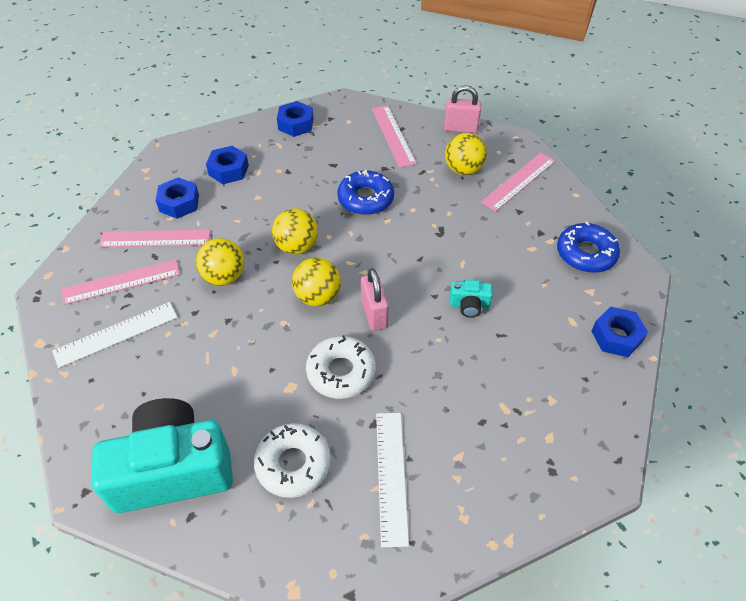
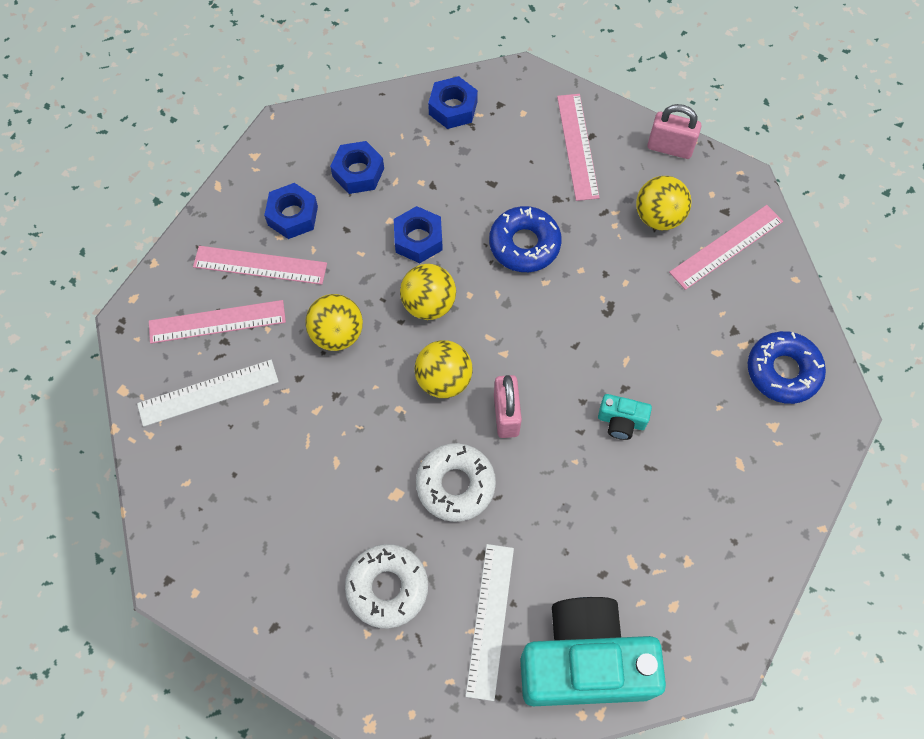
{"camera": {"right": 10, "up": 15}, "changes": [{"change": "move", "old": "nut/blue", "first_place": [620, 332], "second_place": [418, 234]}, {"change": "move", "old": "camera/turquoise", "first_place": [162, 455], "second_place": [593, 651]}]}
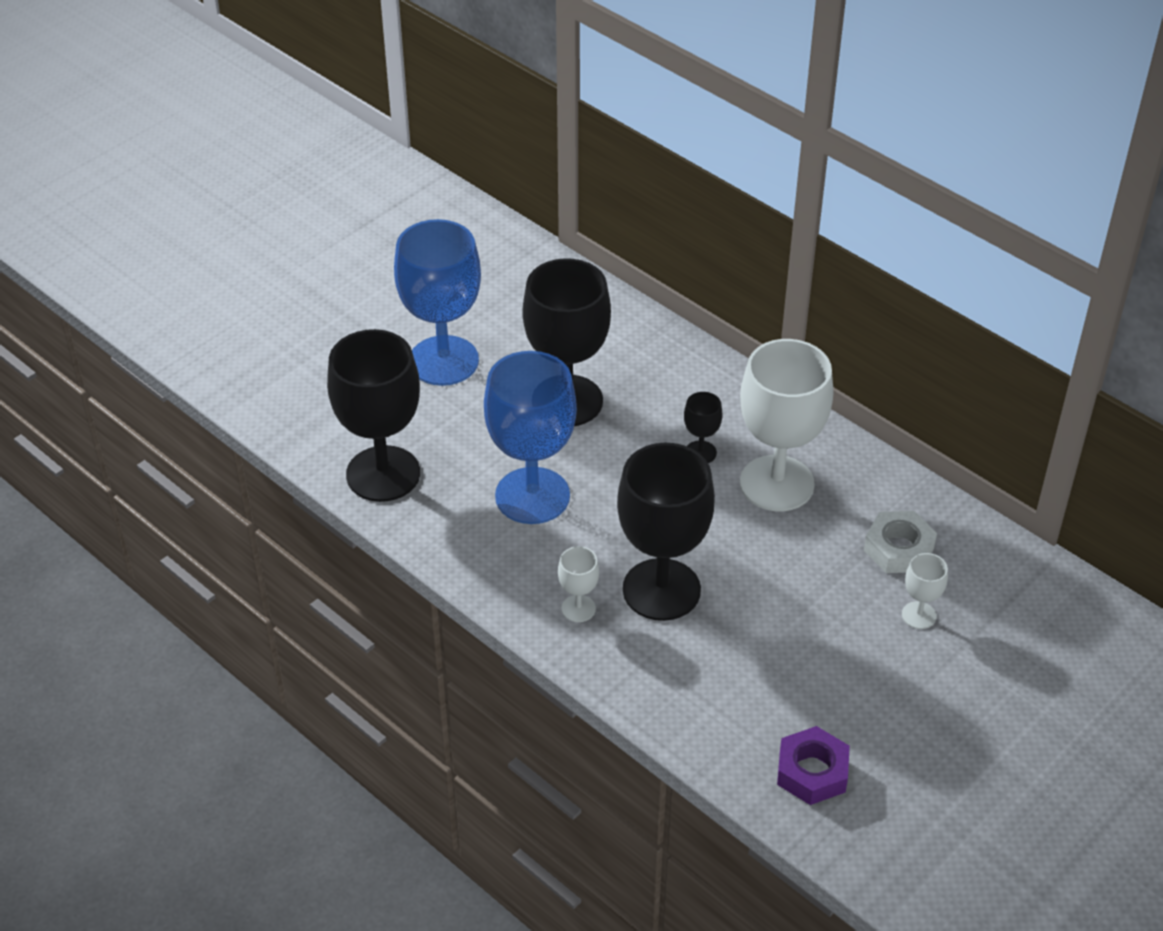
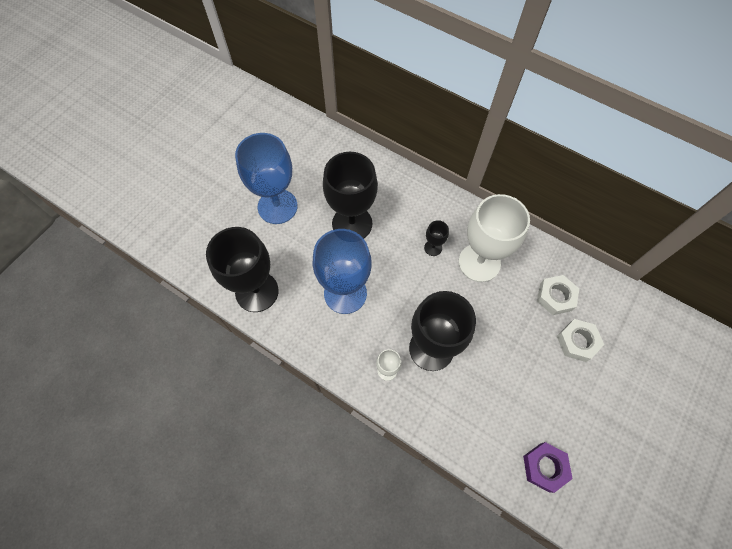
{"camera": {"right": -10, "up": 20}, "changes": [{"change": "replace", "old": "goblet/white", "new": "nut/white", "first_place": [925, 591], "second_place": [580, 340]}]}
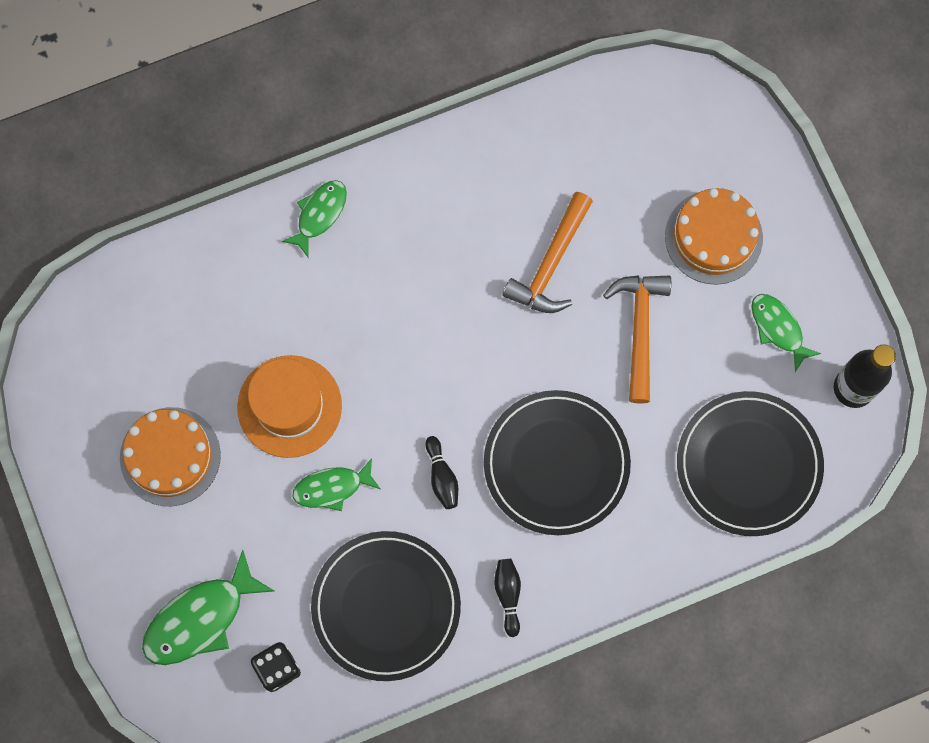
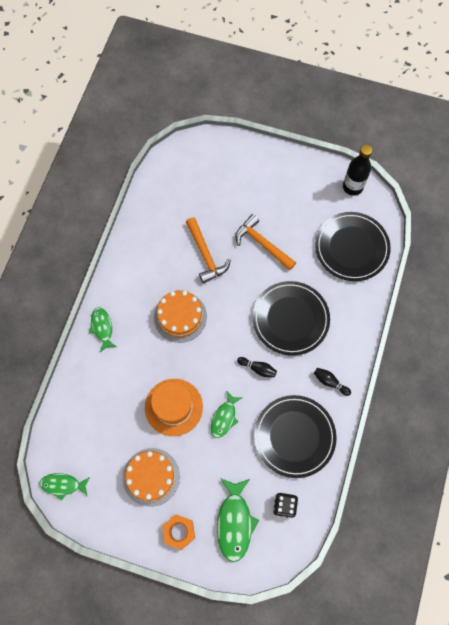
{"camera": {"right": -50, "up": -5}, "changes": [{"change": "move", "old": "fish/green", "first_place": [786, 333], "second_place": [65, 486]}, {"change": "move", "old": "cake/orange", "first_place": [714, 236], "second_place": [180, 316]}, {"change": "insert", "new": "nut/orange", "second_place": [178, 532]}]}
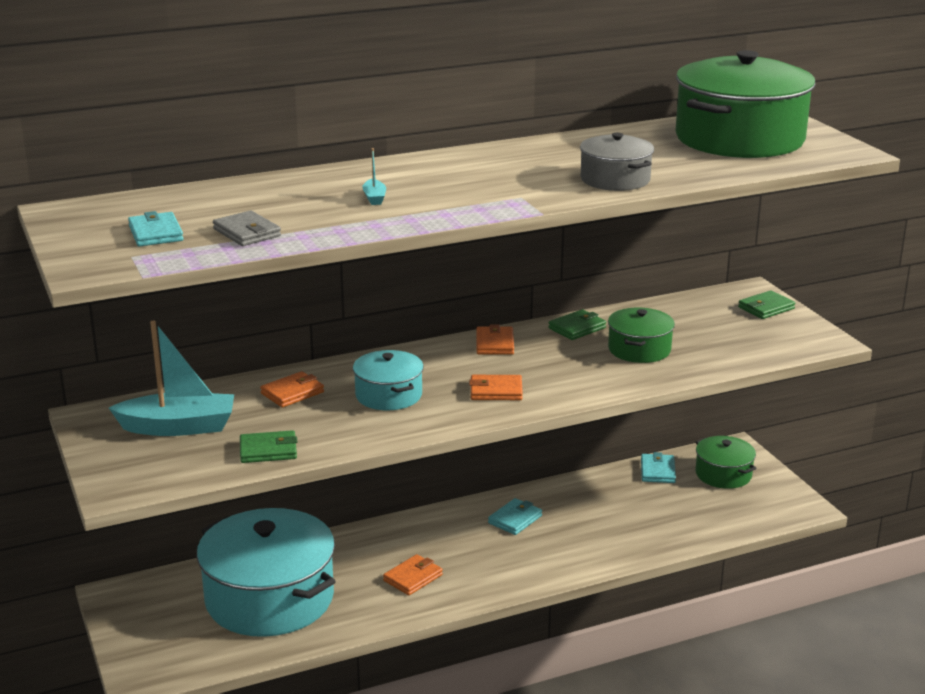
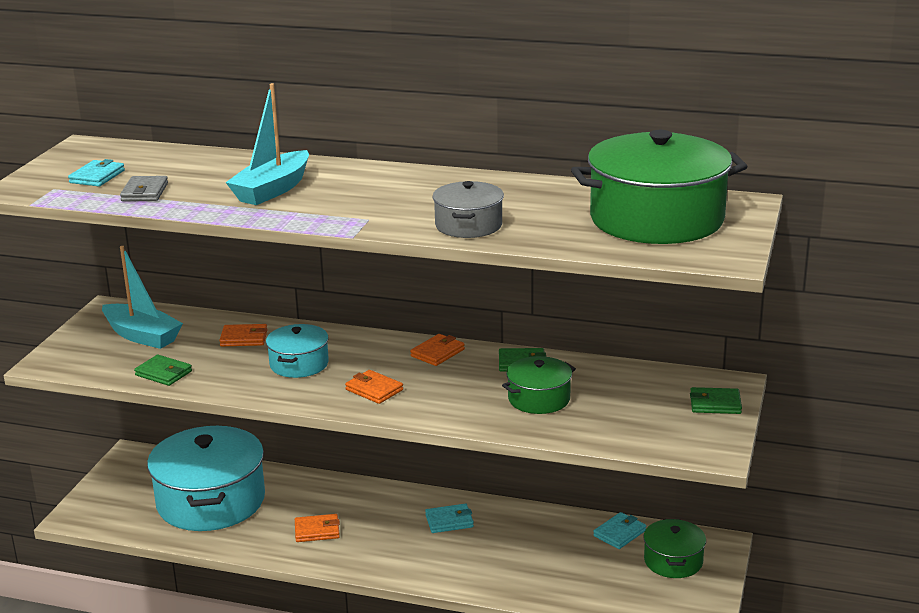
{"camera": {"right": 40, "up": 0}, "changes": [{"change": "resize", "old": "boat/turquoise", "first_place": [374, 176], "second_place": [267, 144], "factor": 2.43}]}
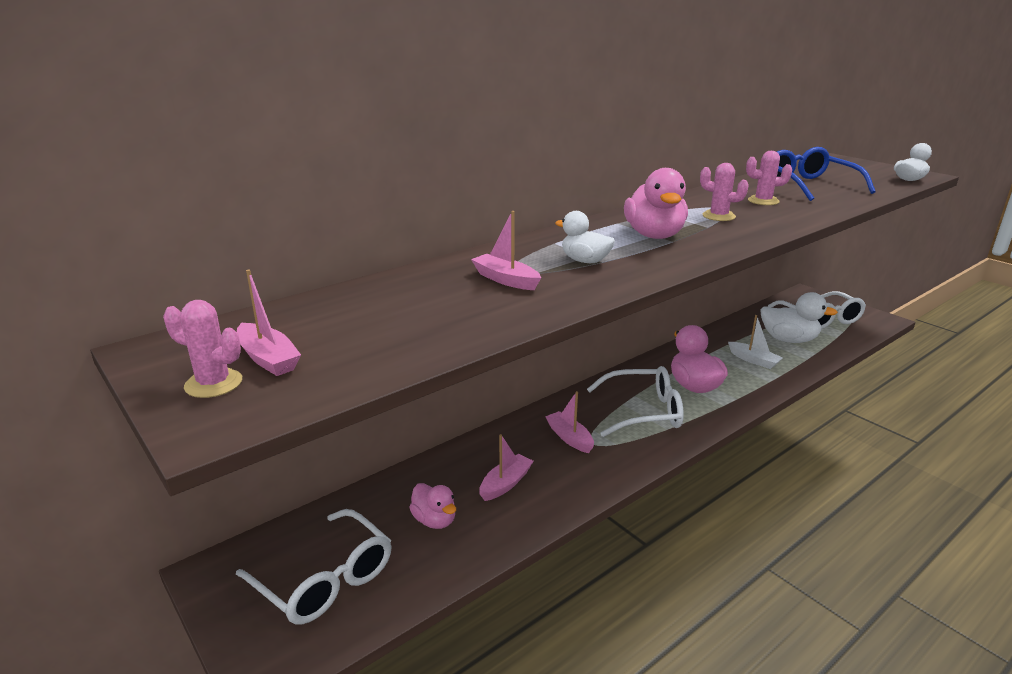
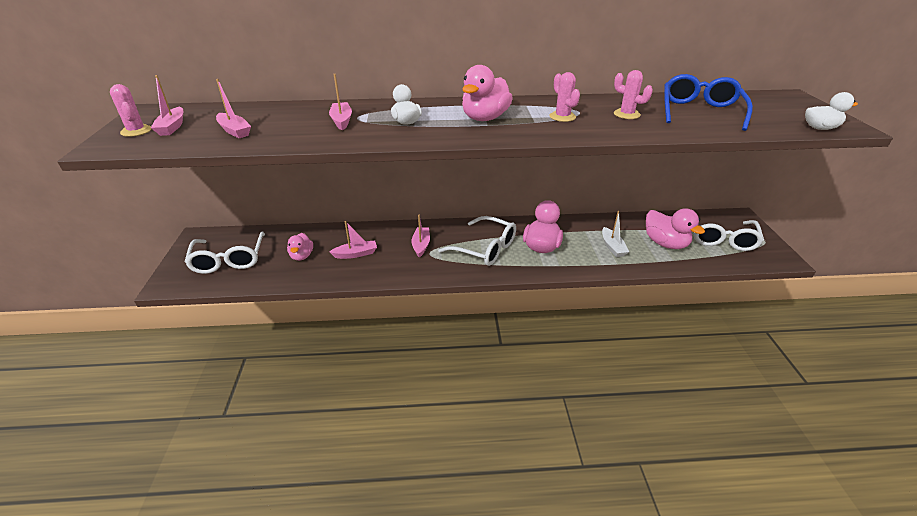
{"camera": {"right": 35, "up": 10}, "changes": [{"change": "insert", "new": "boat/pink", "second_place": [233, 108]}, {"change": "recolor", "old": "duck/white", "new": "duck/pink", "first_place": [799, 317], "second_place": [675, 228]}]}
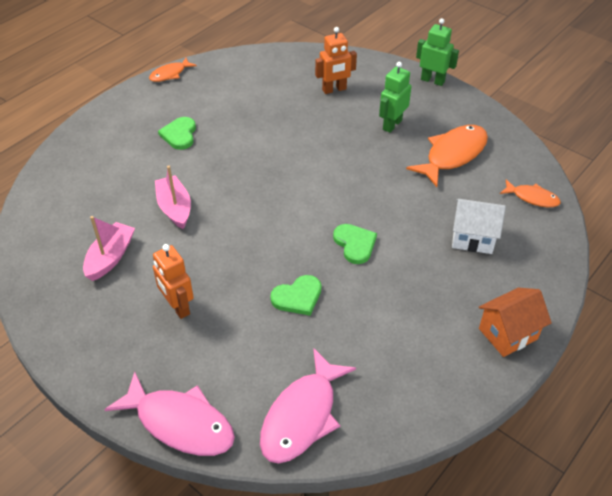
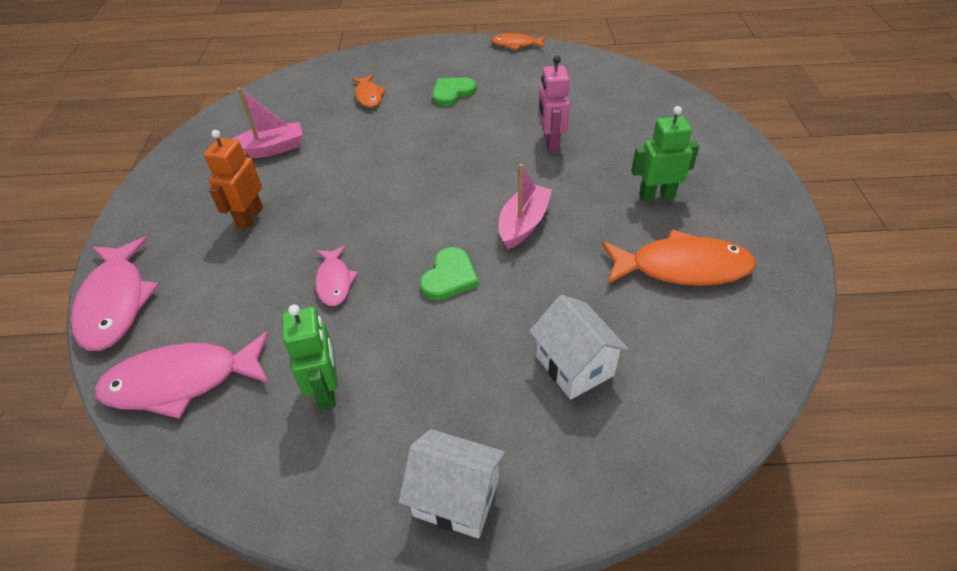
{"camera": {"right": 50, "up": 0}, "changes": [{"change": "move", "old": "robot/green", "first_place": [437, 52], "second_place": [310, 357]}, {"change": "replace", "old": "heart/green", "new": "fish/pink", "first_place": [295, 295], "second_place": [336, 275]}, {"change": "move", "old": "fish/orange", "first_place": [530, 193], "second_place": [369, 91]}, {"change": "recolor", "old": "house/orange", "new": "house/white", "first_place": [515, 322], "second_place": [452, 484]}, {"change": "move", "old": "boat/pink", "first_place": [173, 197], "second_place": [525, 206]}, {"change": "insert", "new": "robot/pink", "second_place": [554, 104]}, {"change": "delete", "old": "robot/orange", "first_place": [336, 60]}]}
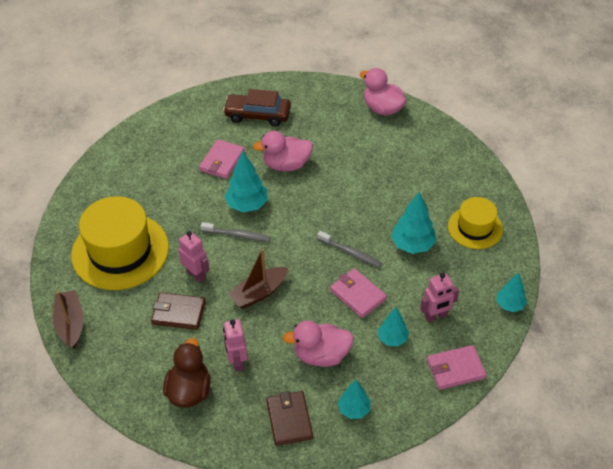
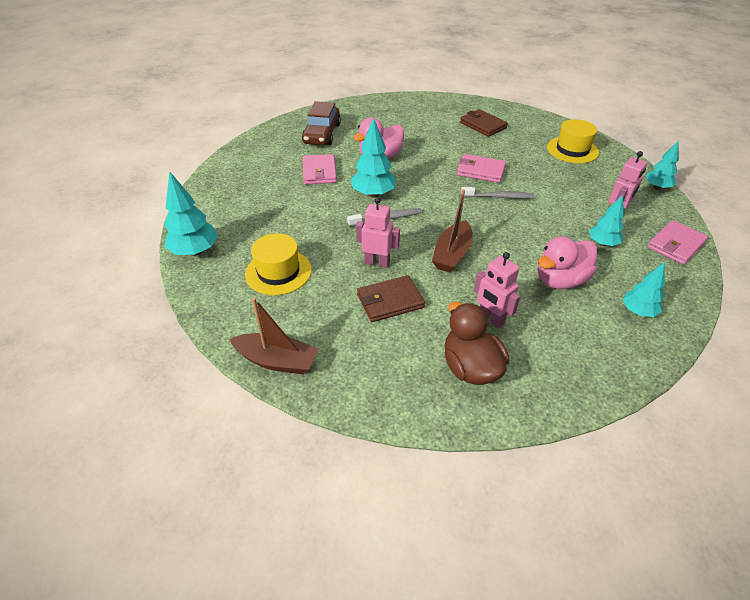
{"camera": {"right": -30, "up": -5}, "changes": [{"change": "move", "old": "tree/turquoise", "first_place": [413, 223], "second_place": [191, 213]}, {"change": "rotate", "old": "boat/brown", "first_place": [68, 319], "second_place": [273, 335], "degrees": 150}, {"change": "resize", "old": "hat/yellow", "first_place": [120, 243], "second_place": [278, 264], "factor": 0.57}, {"change": "rotate", "old": "car/brown", "first_place": [257, 107], "second_place": [321, 123], "degrees": -60}, {"change": "move", "old": "wallet/pink", "first_place": [358, 293], "second_place": [481, 168]}, {"change": "move", "old": "wallet/brown", "first_place": [289, 418], "second_place": [484, 123]}, {"change": "delete", "old": "duck/pink", "first_place": [383, 92]}]}
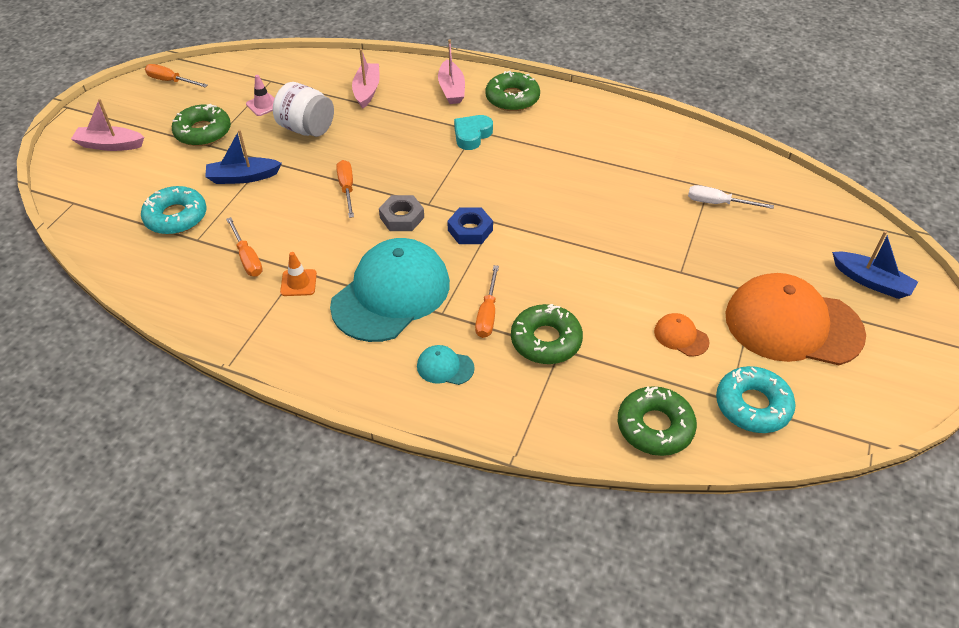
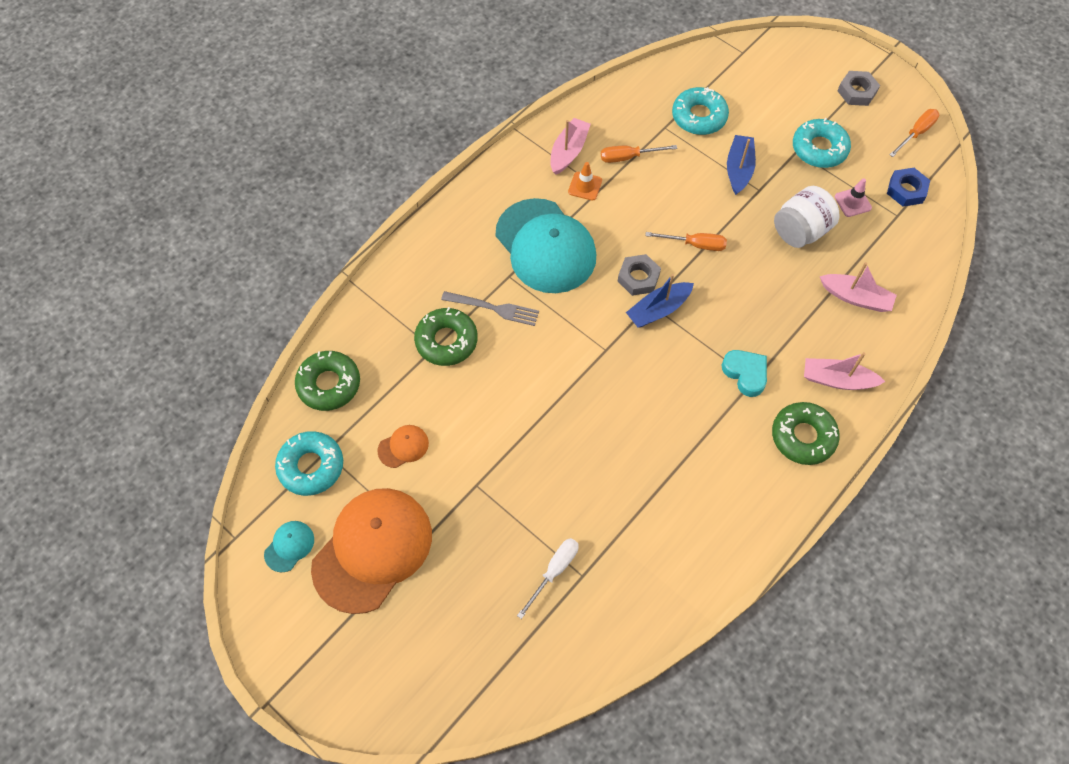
{"camera": {"right": 110, "up": 15}, "changes": [{"change": "move", "old": "cap/turquoise", "first_place": [445, 365], "second_place": [289, 546]}, {"change": "replace", "old": "screwdriver/orange", "new": "fork/grey", "first_place": [487, 301], "second_place": [490, 308]}, {"change": "move", "old": "boat/pink", "first_place": [107, 125], "second_place": [570, 146]}, {"change": "move", "old": "boat/blue", "first_place": [875, 265], "second_place": [660, 301]}, {"change": "recolor", "old": "donut/green", "new": "donut/turquoise", "first_place": [201, 125], "second_place": [822, 142]}, {"change": "insert", "new": "nut/grey", "second_place": [859, 88]}, {"change": "move", "old": "nut/blue", "first_place": [470, 226], "second_place": [908, 187]}]}
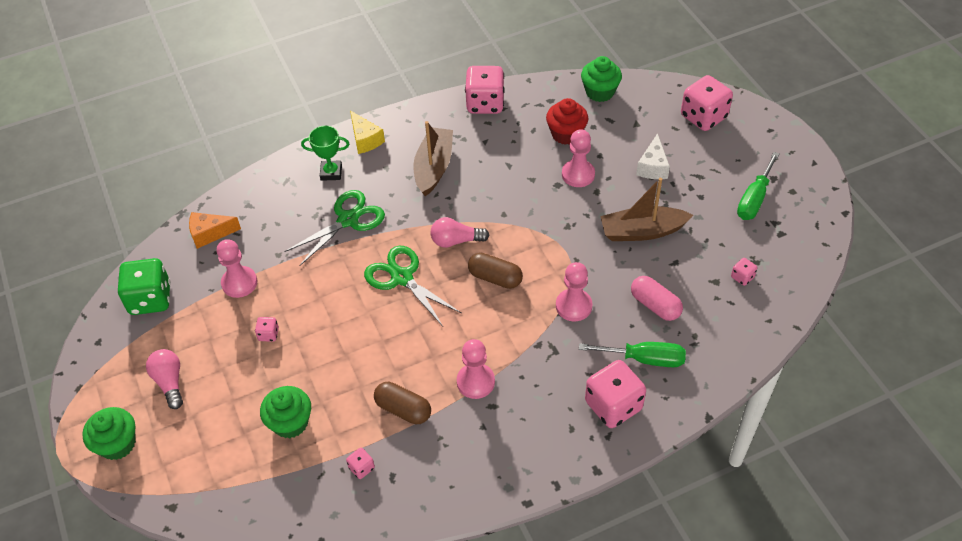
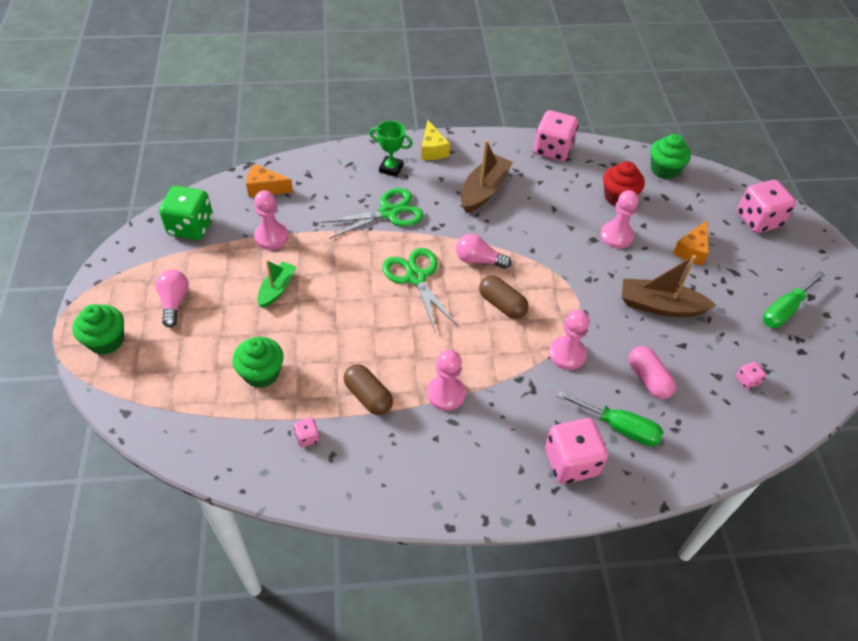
{"camera": {"right": 15, "up": 0}, "changes": [{"change": "replace", "old": "dice/pink", "new": "boat/green", "first_place": [267, 329], "second_place": [276, 284]}, {"change": "recolor", "old": "cheese/white", "new": "cheese/orange", "first_place": [653, 156], "second_place": [691, 242]}]}
